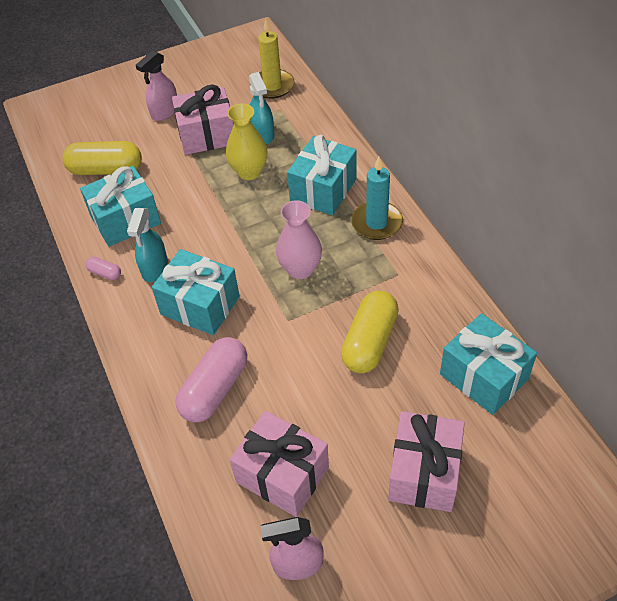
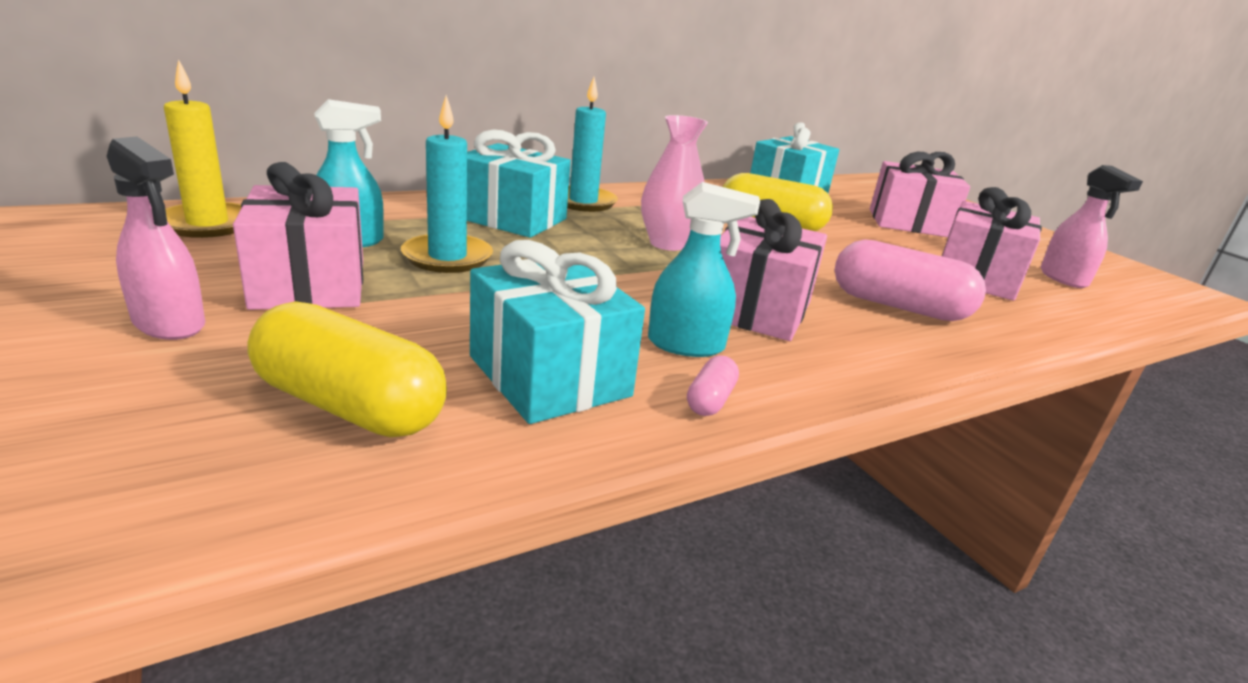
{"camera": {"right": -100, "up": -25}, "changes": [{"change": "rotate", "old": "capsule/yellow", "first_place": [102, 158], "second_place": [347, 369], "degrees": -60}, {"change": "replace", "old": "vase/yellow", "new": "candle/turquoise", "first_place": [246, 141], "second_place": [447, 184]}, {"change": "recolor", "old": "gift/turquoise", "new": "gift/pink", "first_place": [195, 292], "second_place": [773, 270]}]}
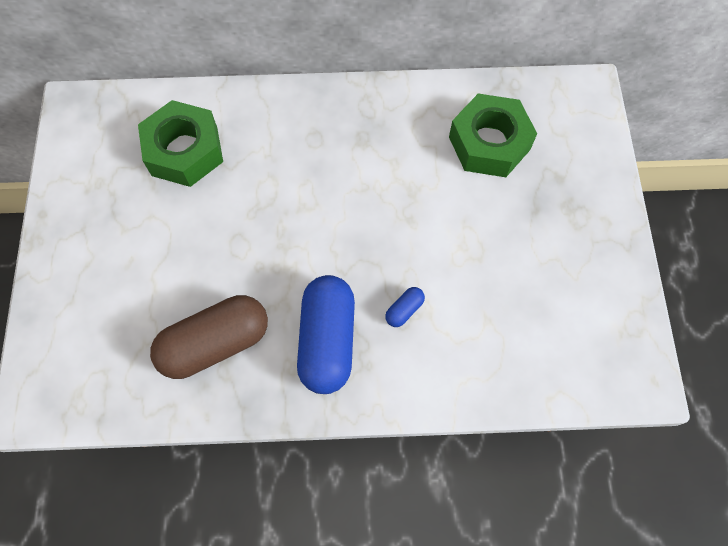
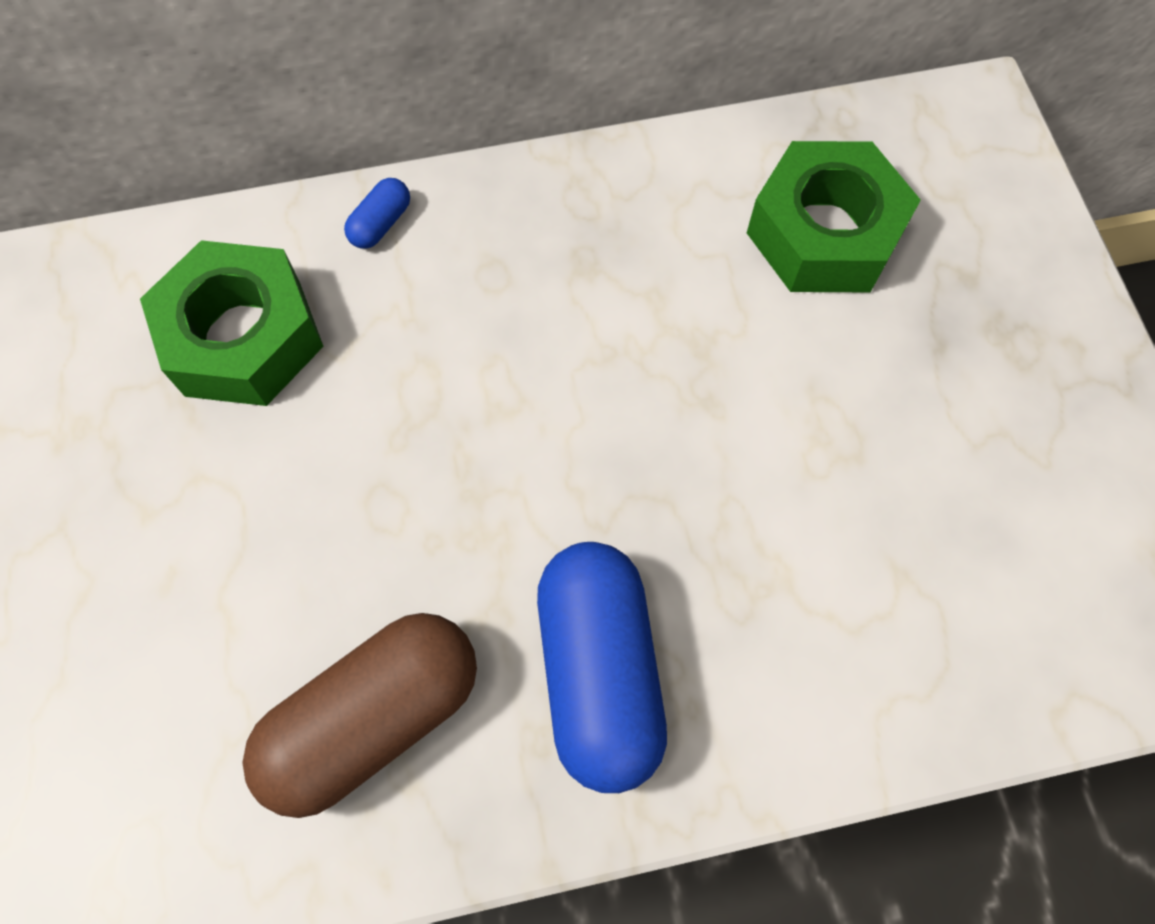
{"camera": {"right": -10, "up": 0}, "changes": [{"change": "move", "old": "capsule/blue", "first_place": [405, 307], "second_place": [377, 213]}]}
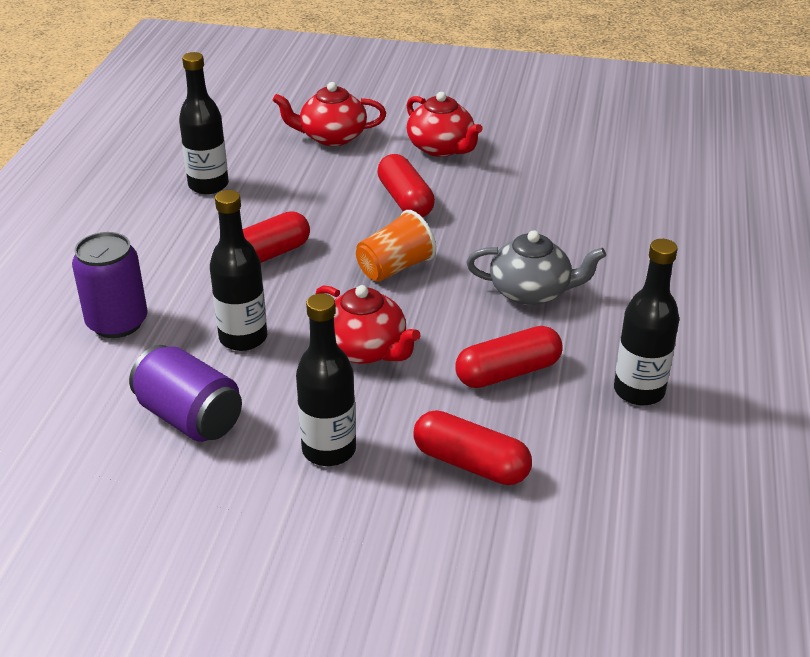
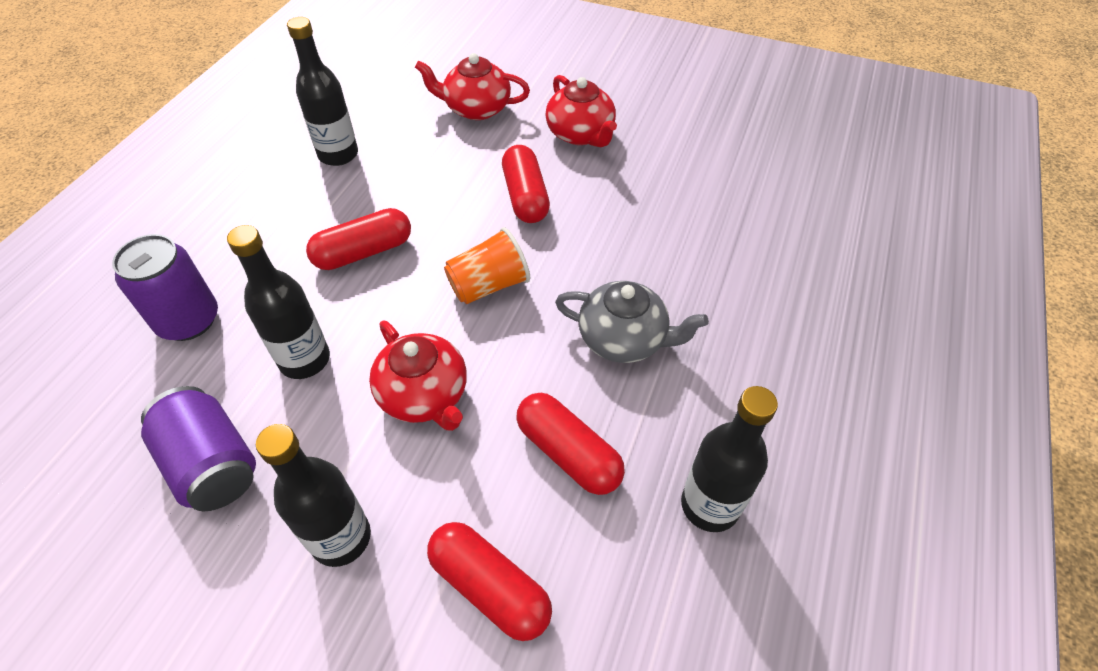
{"camera": {"right": 10, "up": 15}, "changes": [{"change": "rotate", "old": "capsule/red", "first_place": [509, 357], "second_place": [570, 444], "degrees": 60}]}
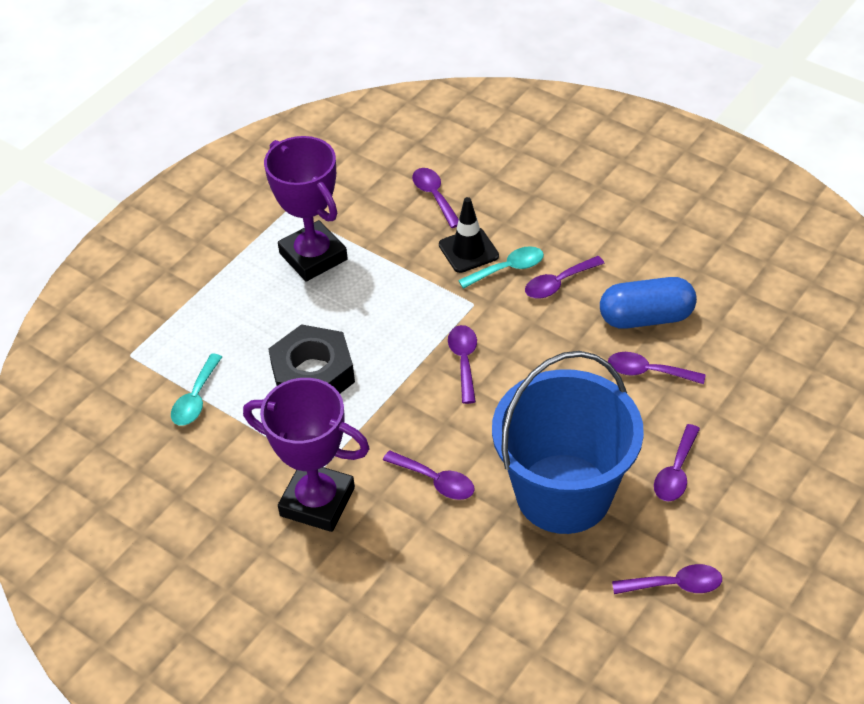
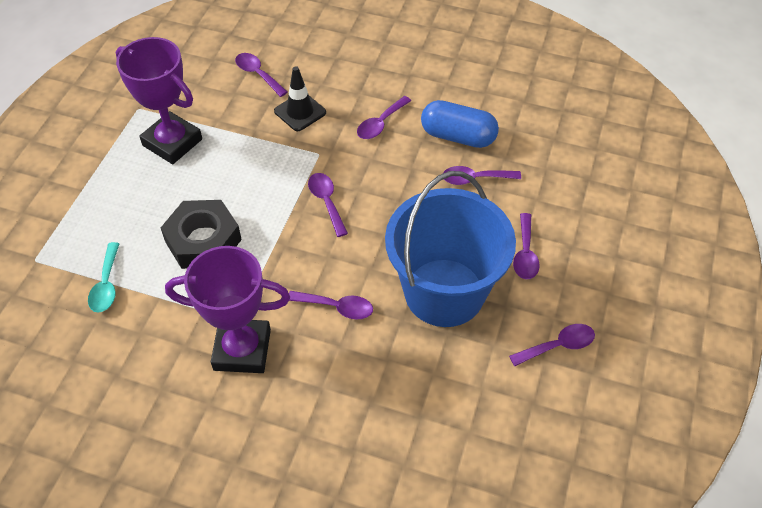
{"camera": {"right": -20, "up": 5}, "changes": [{"change": "rotate", "old": "capsule/blue", "first_place": [648, 303], "second_place": [460, 124], "degrees": 45}, {"change": "delete", "old": "spoon/turquoise", "first_place": [501, 267]}]}
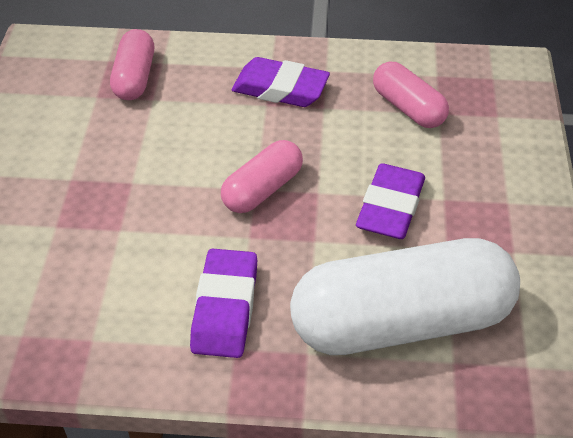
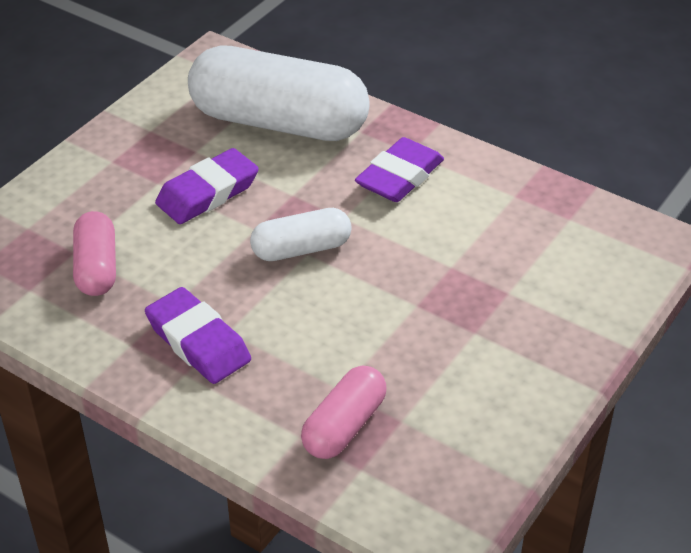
{"camera": {"right": -150, "up": -5}, "changes": [{"change": "recolor", "old": "capsule/pink", "new": "capsule/white", "first_place": [262, 176], "second_place": [301, 234]}]}
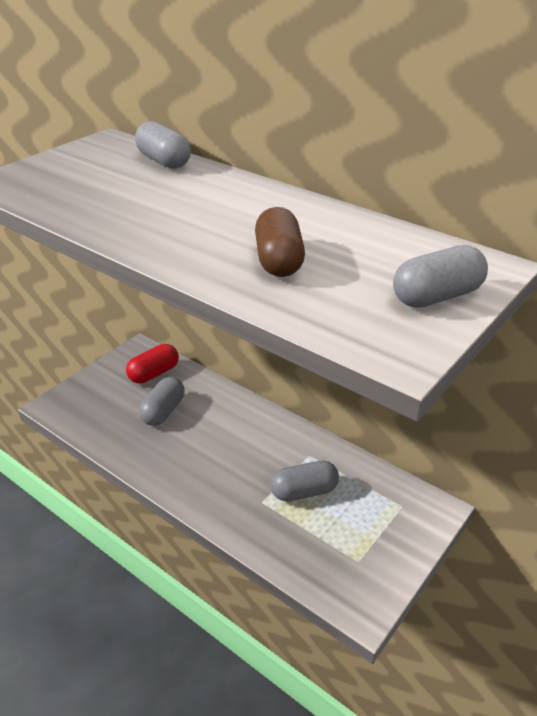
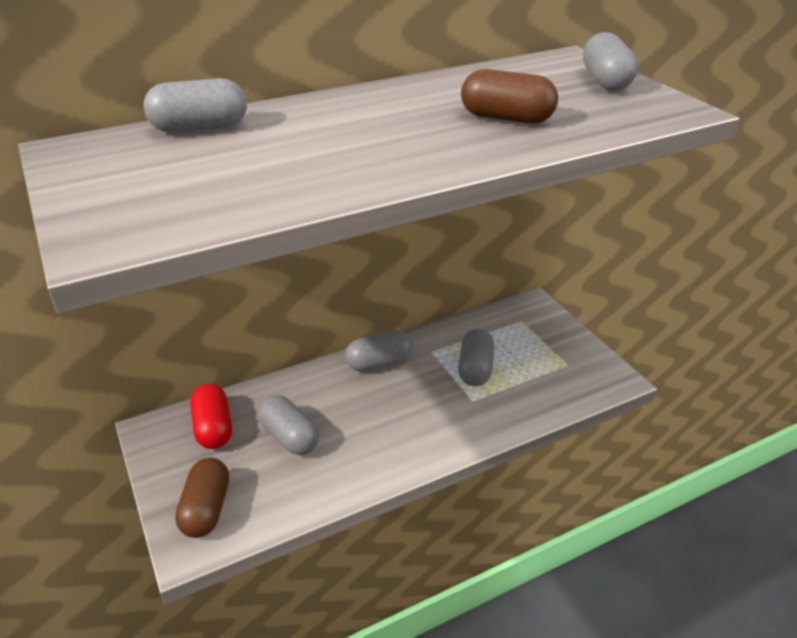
{"camera": {"right": -65, "up": 0}, "changes": [{"change": "insert", "new": "capsule/brown", "second_place": [202, 498]}, {"change": "insert", "new": "capsule/grey", "second_place": [379, 351]}]}
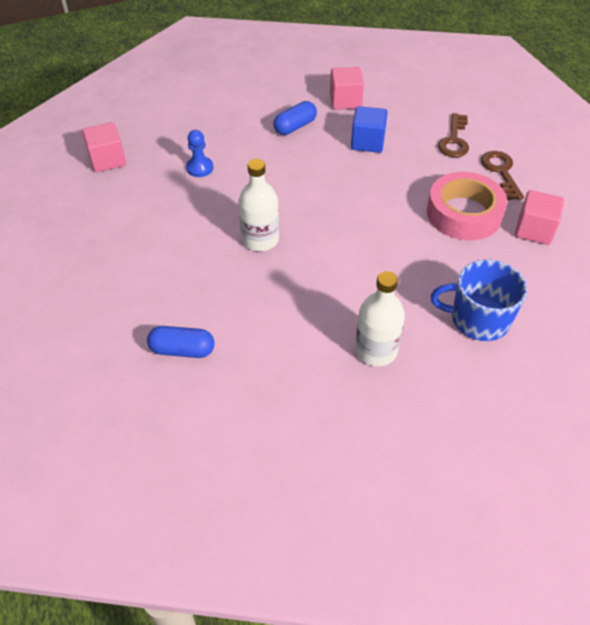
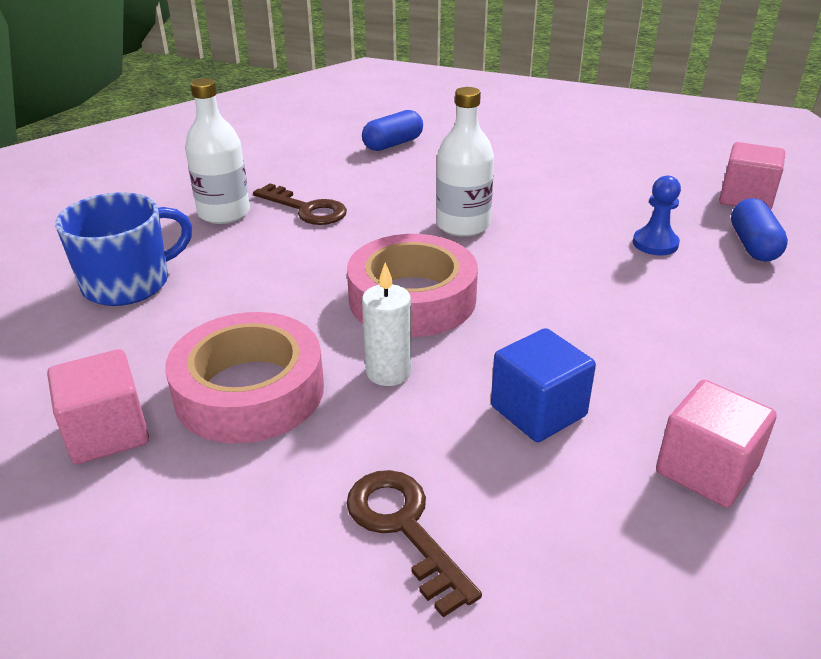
{"camera": {"right": 135, "up": -15}, "changes": [{"change": "move", "old": "key/brown", "first_place": [502, 175], "second_place": [300, 204]}, {"change": "insert", "new": "tape/pink", "second_place": [412, 285]}, {"change": "insert", "new": "candle/white", "second_place": [387, 324]}, {"change": "move", "old": "capsule/blue", "first_place": [295, 118], "second_place": [759, 230]}]}
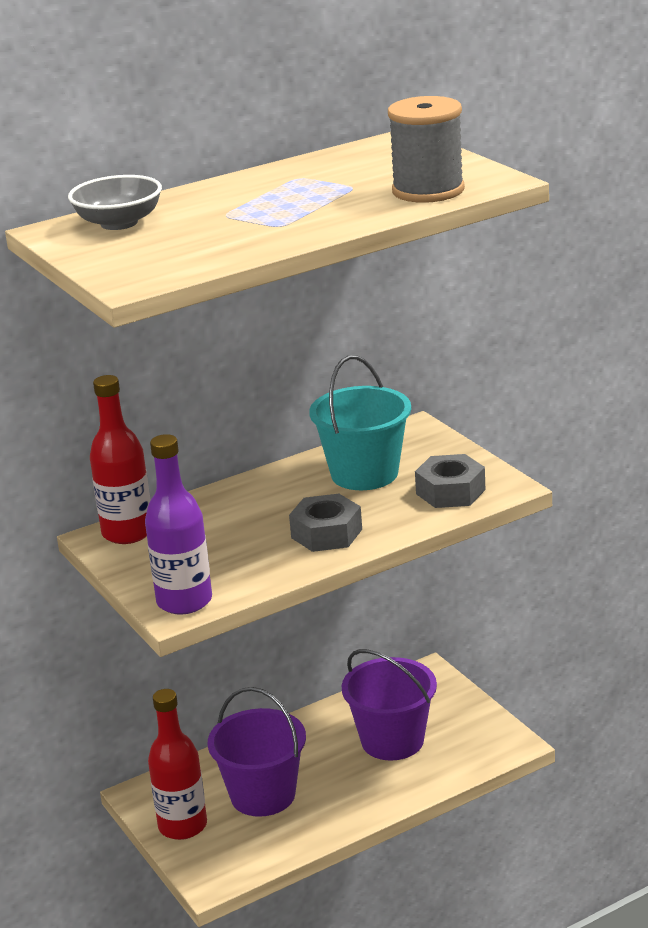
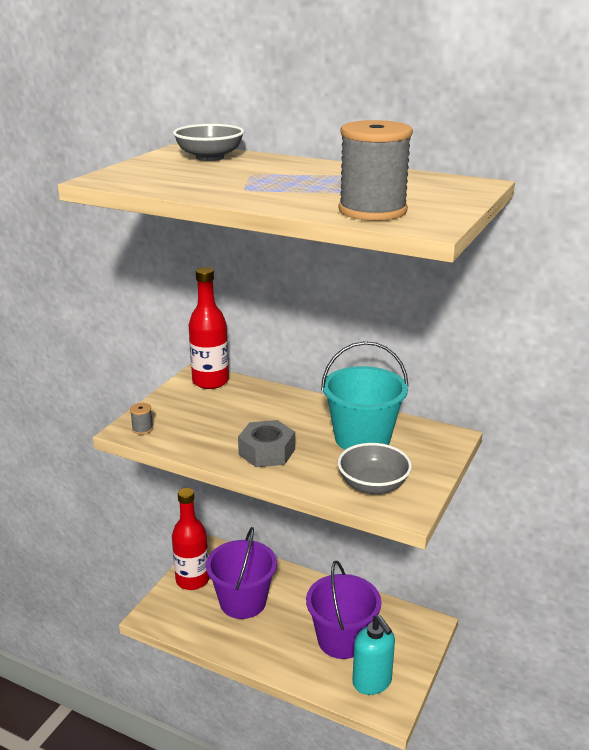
{"camera": {"right": 55, "up": 0}, "changes": [{"change": "replace", "old": "bottle/purple", "new": "spool/grey", "first_place": [178, 524], "second_place": [141, 419]}, {"change": "replace", "old": "nut/grey", "new": "bowl/grey", "first_place": [450, 481], "second_place": [375, 468]}, {"change": "insert", "new": "soap dispenser/turquoise", "second_place": [373, 655]}]}
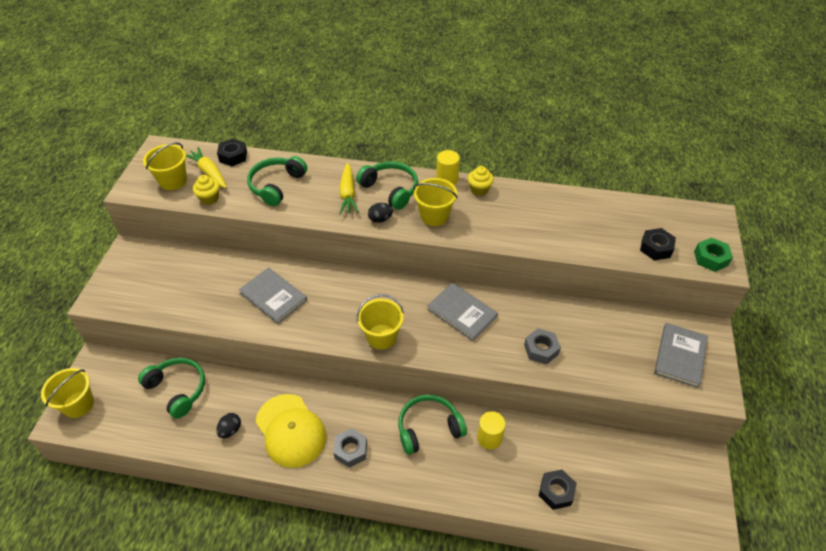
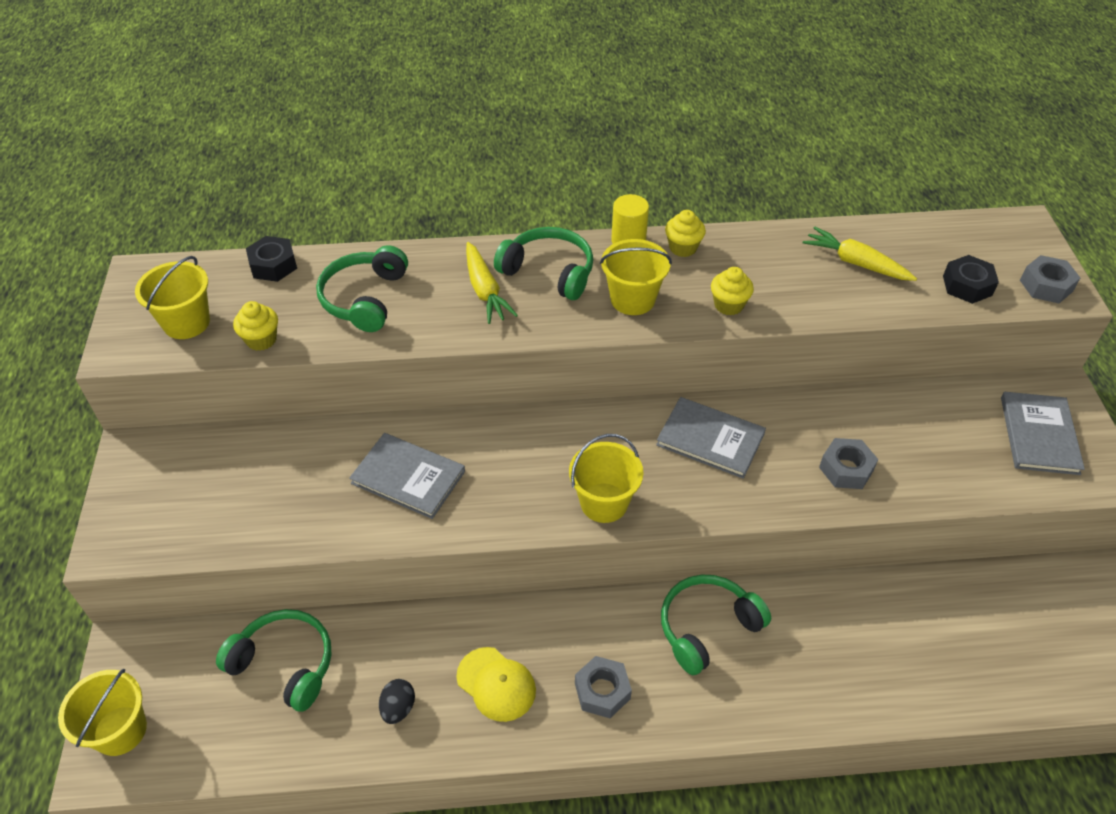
{"camera": {"right": -15, "up": 0}, "changes": [{"change": "resize", "old": "cap/yellow", "first_place": [291, 431], "second_place": [496, 684], "factor": 0.63}, {"change": "insert", "new": "cupcake/yellow", "second_place": [732, 291]}, {"change": "move", "old": "carrot/yellow", "first_place": [206, 167], "second_place": [860, 254]}, {"change": "recolor", "old": "nut/green", "new": "nut/grey", "first_place": [713, 254], "second_place": [1050, 279]}, {"change": "delete", "old": "egg/black", "first_place": [380, 213]}, {"change": "delete", "old": "cylinder/yellow", "first_place": [491, 430]}, {"change": "delete", "old": "nut/black", "first_place": [558, 490]}]}
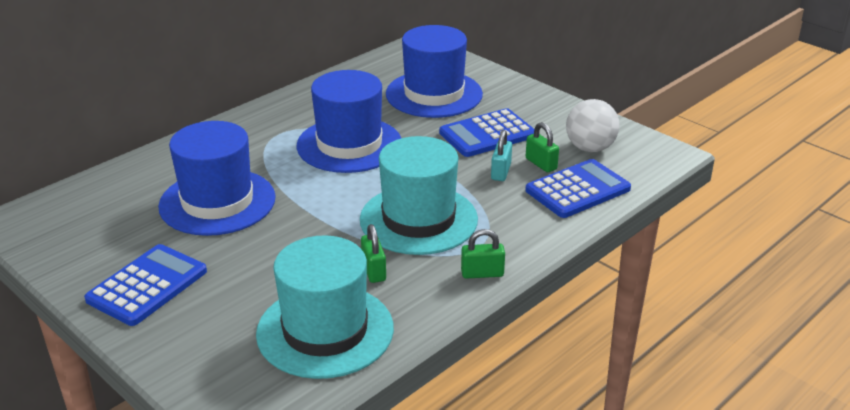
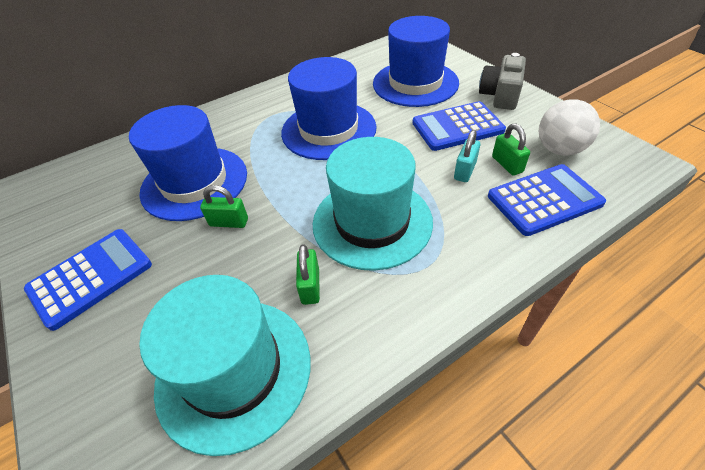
{"camera": {"right": 15, "up": 15}, "changes": [{"change": "move", "old": "padlock/green", "first_place": [483, 254], "second_place": [224, 206]}, {"change": "insert", "new": "camera/grey", "second_place": [502, 81]}]}
